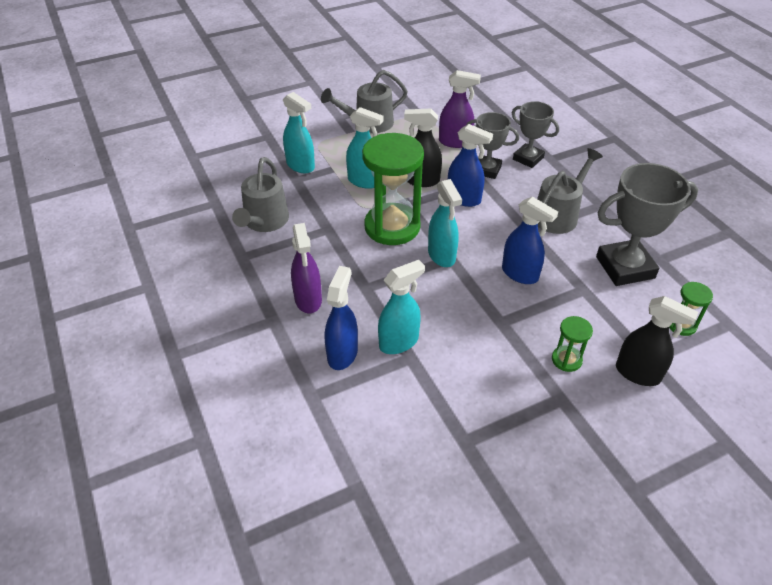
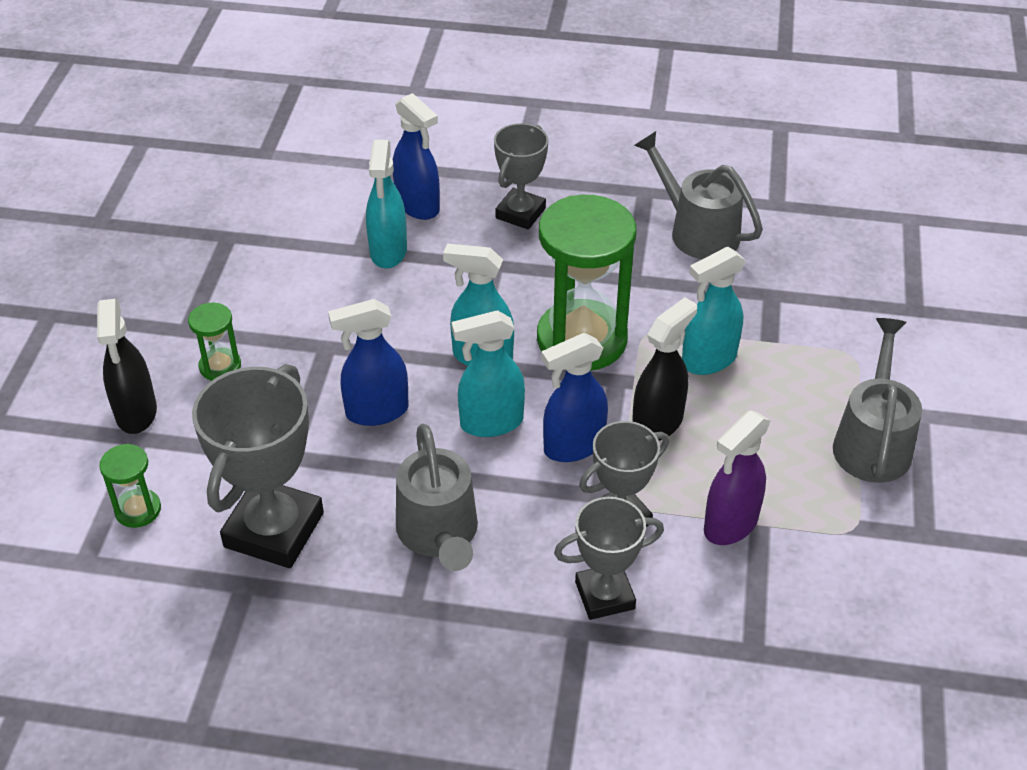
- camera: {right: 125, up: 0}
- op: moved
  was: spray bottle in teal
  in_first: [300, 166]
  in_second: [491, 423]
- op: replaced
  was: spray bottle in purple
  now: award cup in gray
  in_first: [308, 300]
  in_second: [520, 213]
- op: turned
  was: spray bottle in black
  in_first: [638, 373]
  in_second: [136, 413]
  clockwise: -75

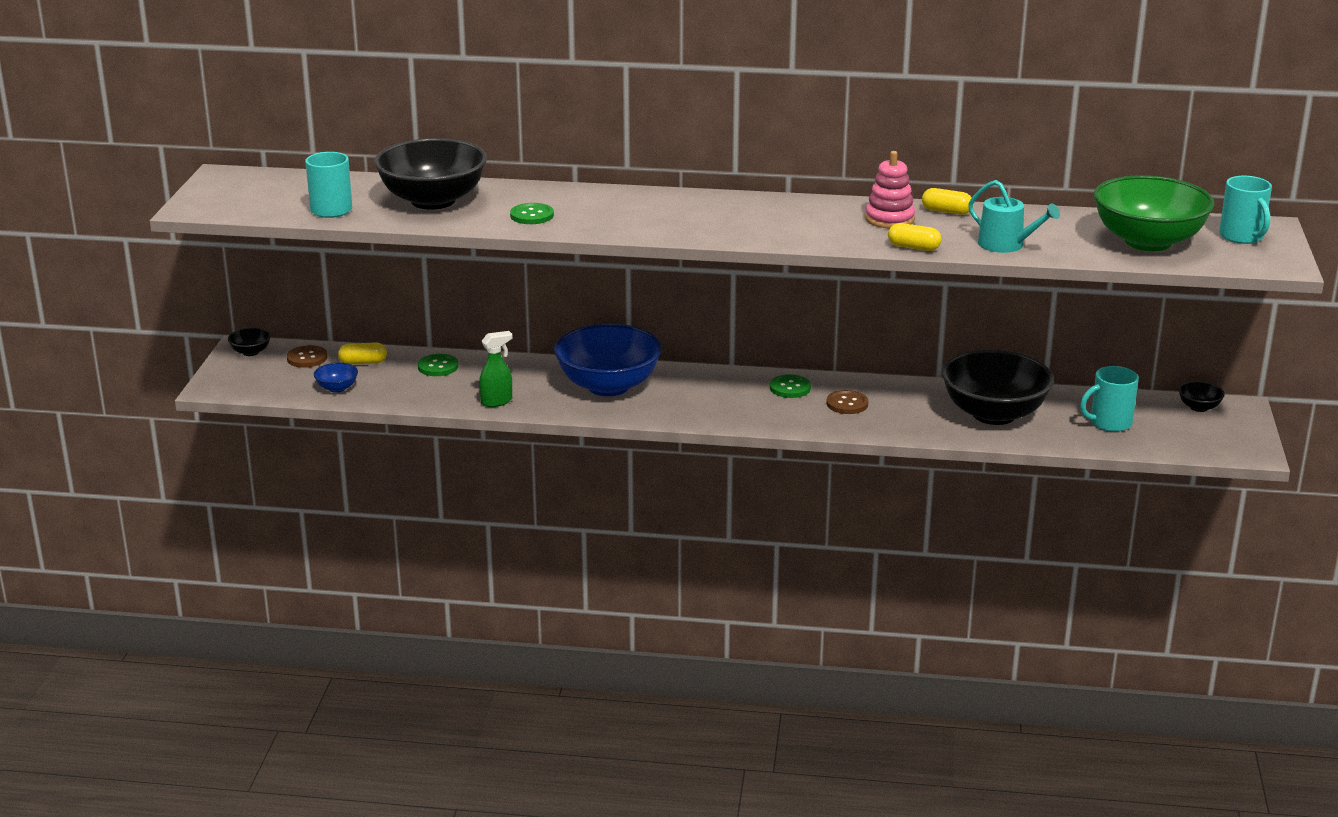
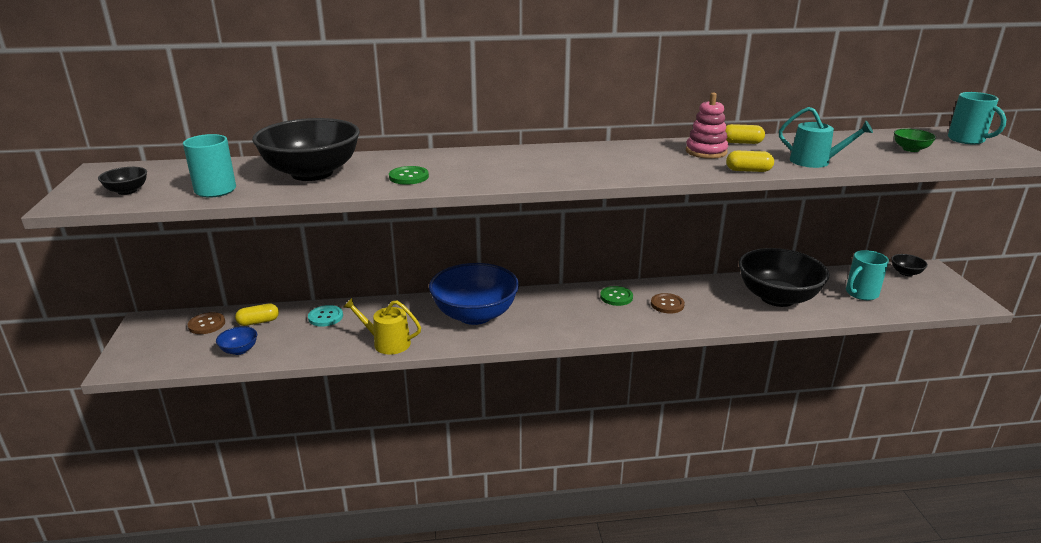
- camera: {right: -15, up: 0}
- op: resized
  was: bowl in leaf-green
  in_first: [1148, 242]
  in_second: [910, 149]
  ratio: 0.41
- op: moved
  was: bowl in black
  in_first: [251, 352]
  in_second: [127, 191]
- op: replaced
  was: spray bottle in leaf-green
  now: watering pot in yellow
  in_first: [497, 402]
  in_second: [387, 343]
- op: recoloured
  was: button in leaf-green
  now: button in teal
  in_first: [438, 367]
  in_second: [325, 317]

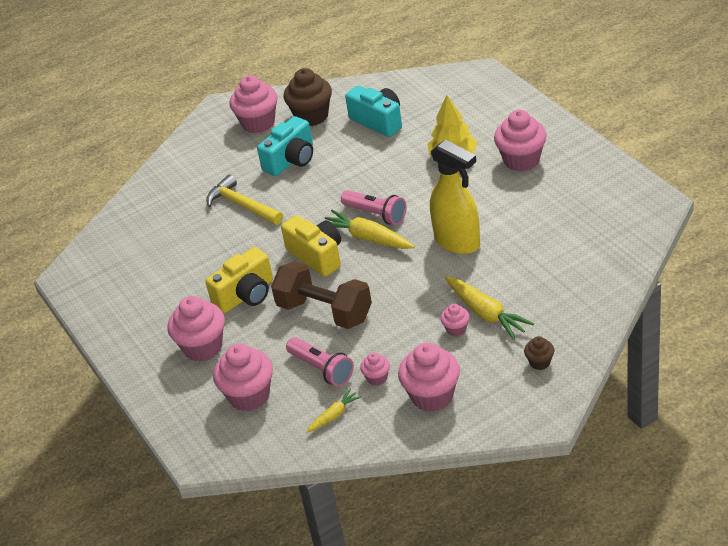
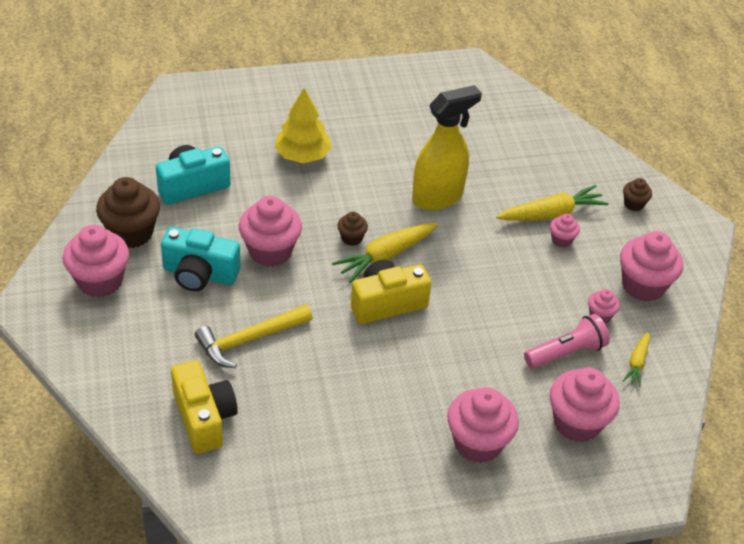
- camera: {right: -80, up: 5}
- op: moved
  was: cupcake in rosy
  in_first: [521, 160]
  in_second: [270, 251]
- op: turned
  was: photo camera in teal
  in_first: [291, 160]
  in_second: [200, 274]
  clockwise: 135
- op: replaced
  was: torch in rosy
  now: cupcake in brown
  in_first: [376, 214]
  in_second: [351, 238]
- op: moved
  was: photo camera in yellow
  in_first: [246, 295]
  in_second: [204, 418]
- op: removed
  was: dumbbell in brown
  in_first: [324, 312]
- op: turned
  was: toy carrot in yellow
  in_first: [334, 415]
  in_second: [637, 363]
  clockwise: -135

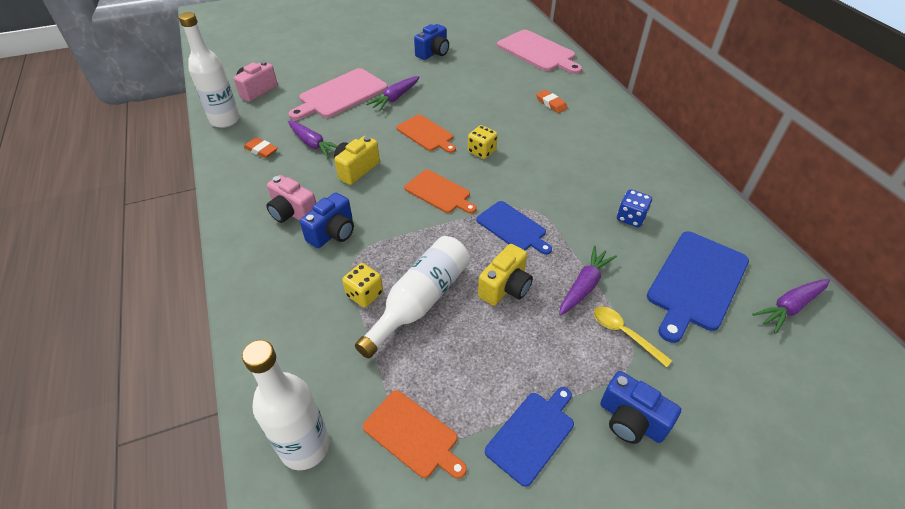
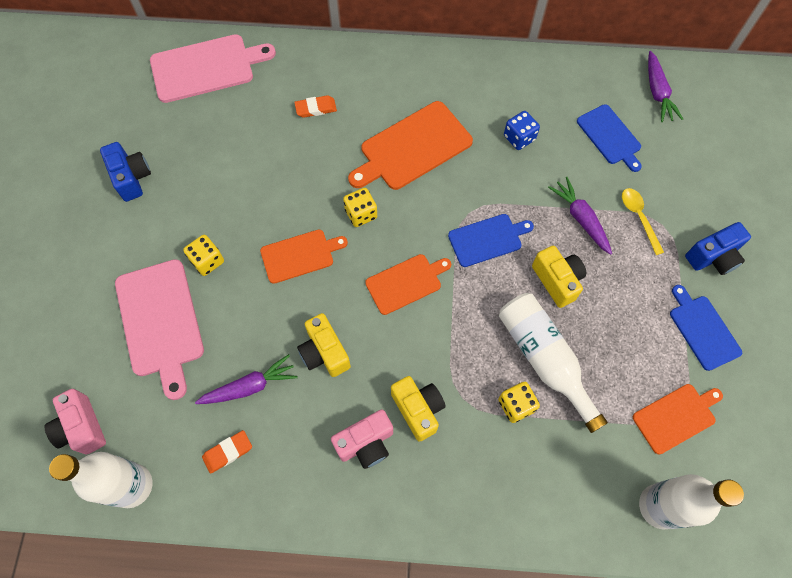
- camera: {right: -65, up: 20}
- op: replaced
  was: toy carrot in purple
  now: dice in yellow
  in_first: [395, 98]
  in_second: [207, 261]
- op: recoloured
  was: photo camera in royal blue
  now: photo camera in yellow
  in_first: [333, 233]
  in_second: [418, 409]
- op: resized
  was: cutting board in royal blue
  in_first: [696, 282]
  in_second: [610, 136]
  ratio: 0.62
- op: turned
  was: tablespoon in yellow
  in_first: [624, 333]
  in_second: [639, 217]
  clockwise: 90
- op: added
  now: cutting board in orange
  in_second: [412, 148]

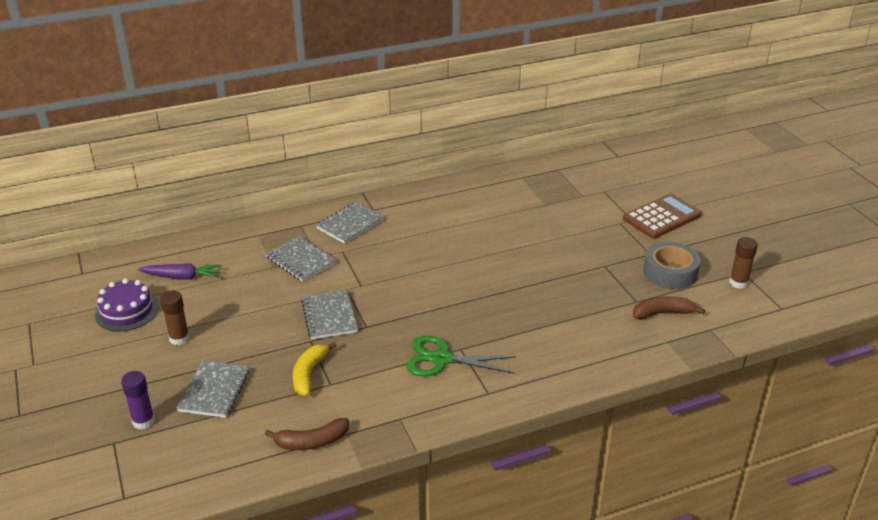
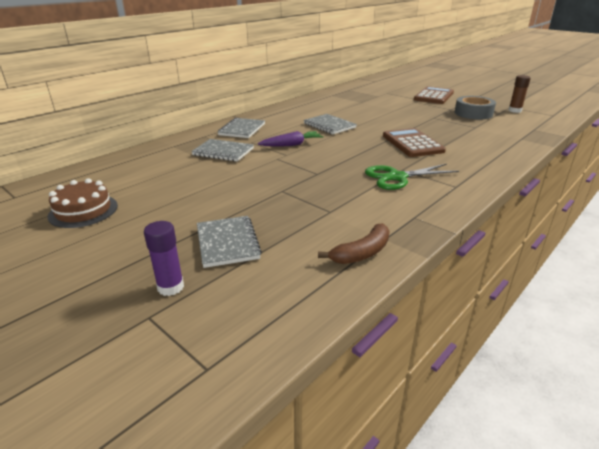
- camera: {right: -25, up: -5}
- op: moved
  was: toy carrot in purple
  in_first: [182, 277]
  in_second: [292, 145]
- op: recoloured
  was: layer cake in purple
  now: layer cake in brown
  in_first: [126, 311]
  in_second: [83, 211]
- op: moved
  was: notepad in gray
  in_first: [329, 316]
  in_second: [329, 125]
- op: removed
  was: glue stick in brown
  in_first: [179, 338]
- op: removed
  was: banana in brown
  in_first: [663, 313]
- op: removed
  was: banana in yellow
  in_first: [309, 374]
- op: added
  now: adding machine in brown
  in_second: [412, 143]

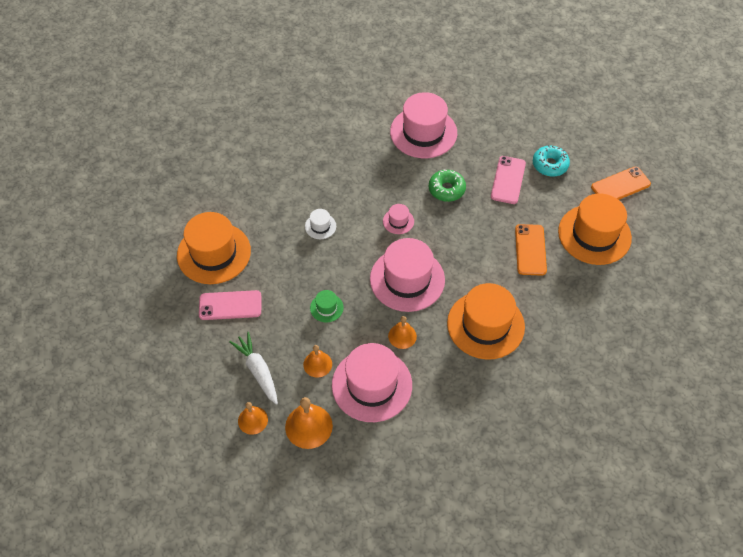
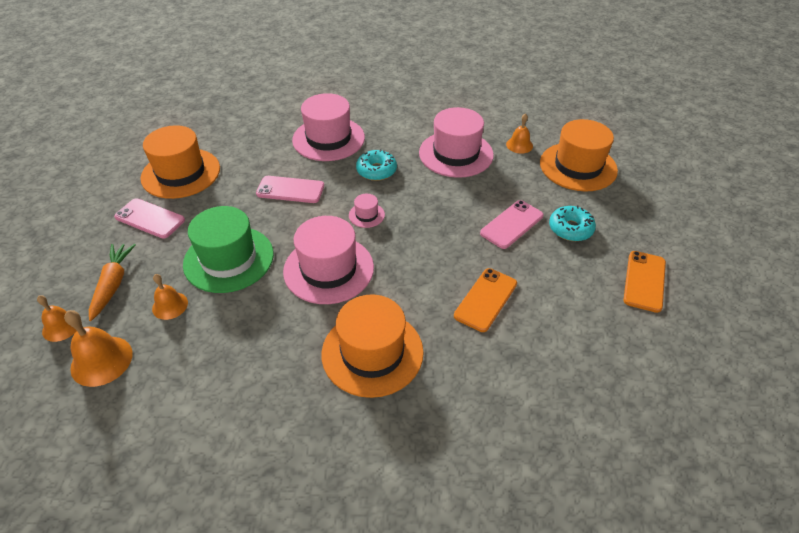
- camera: {right: 30, up: -10}
- op: turned
  was: phone in orange
  in_first: [620, 186]
  in_second: [644, 281]
  clockwise: -75
- op: removed
  was: donut in leaf-green
  in_first: [446, 189]
- op: moved
  was: top hat in orange
  in_first: [594, 234]
  in_second: [578, 166]
- op: replaced
  was: top hat in white
  now: phone in rosy
  in_first: [320, 226]
  in_second: [290, 190]
- op: resized
  was: top hat in leaf-green
  in_first: [326, 308]
  in_second: [228, 259]
  ratio: 2.29
- op: moved
  was: hand bell in orange
  in_first: [402, 336]
  in_second: [519, 145]
- op: recoloured
  was: toy carrot in white
  now: toy carrot in orange
  in_first: [258, 371]
  in_second: [113, 284]
- op: moved
  was: top hat in rosy
  in_first: [372, 385]
  in_second: [328, 139]
- op: added
  now: donut in teal
  in_second: [376, 170]

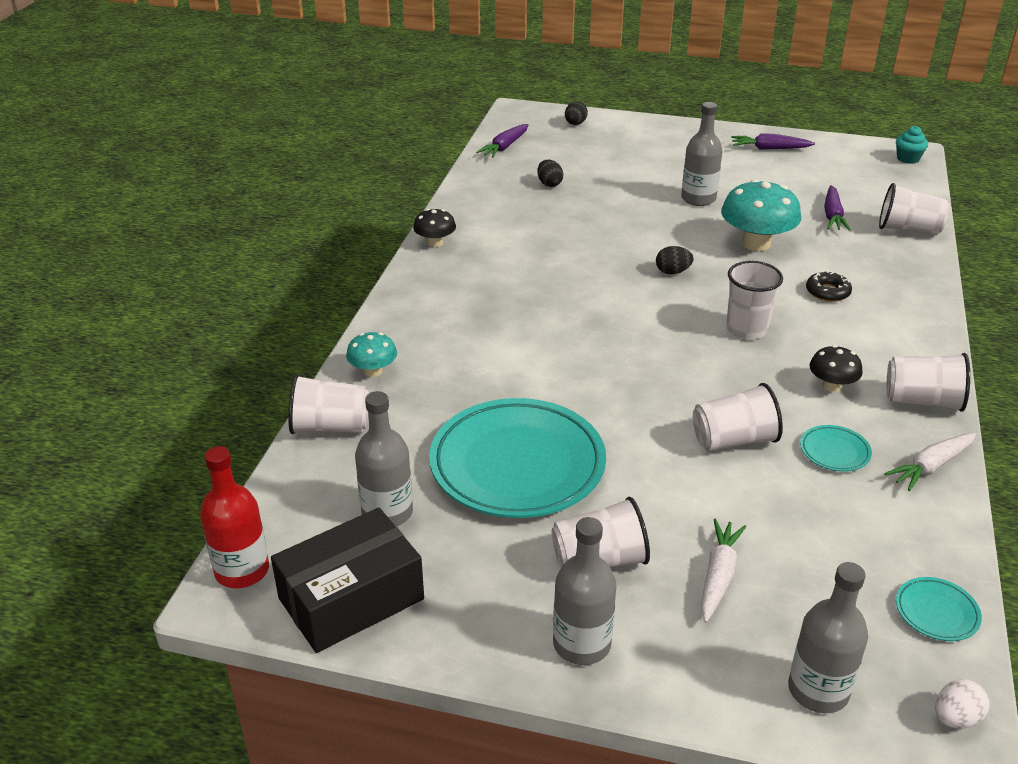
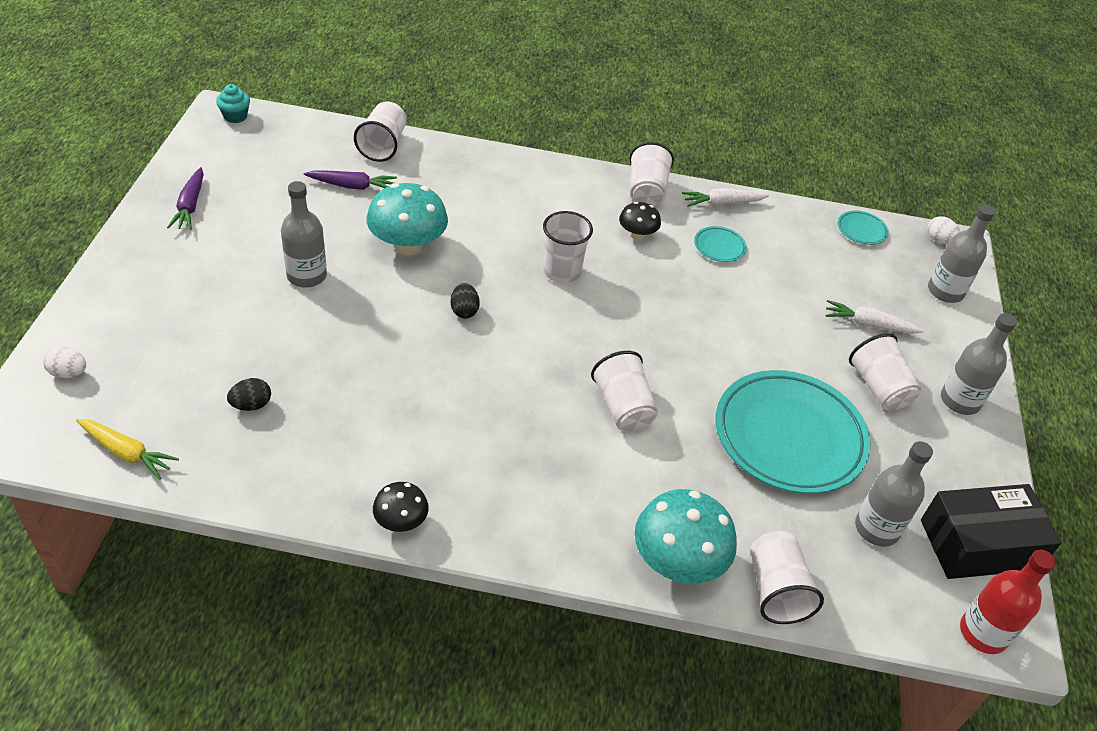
- camera: {right: -100, up: 10}
- op: recoloured
  was: egg shape in black
  now: egg shape in white
  in_first: [575, 124]
  in_second: [68, 373]
- op: recoloured
  was: toy carrot in purple
  now: toy carrot in yellow
  in_first: [505, 147]
  in_second: [126, 452]
- op: removed
  was: donut in black
  in_first: [827, 292]
- op: resized
  was: toadstool in teal
  in_first: [373, 371]
  in_second: [677, 562]
  ratio: 1.82
- op: moved
  was: cup in white
  in_first: [733, 440]
  in_second: [623, 407]
- op: turned
  was: toy carrot in white
  in_first: [931, 466]
  in_second: [722, 203]
  clockwise: 120
- op: turned
  was: parcel in black
  in_first: [351, 599]
  in_second: [978, 544]
  clockwise: -60

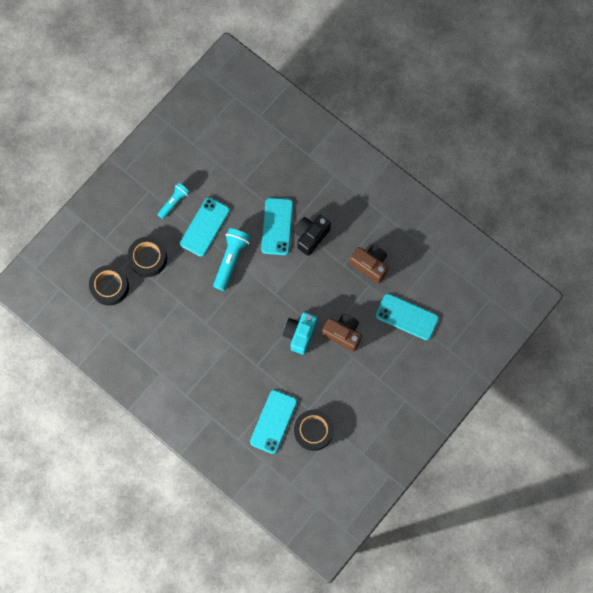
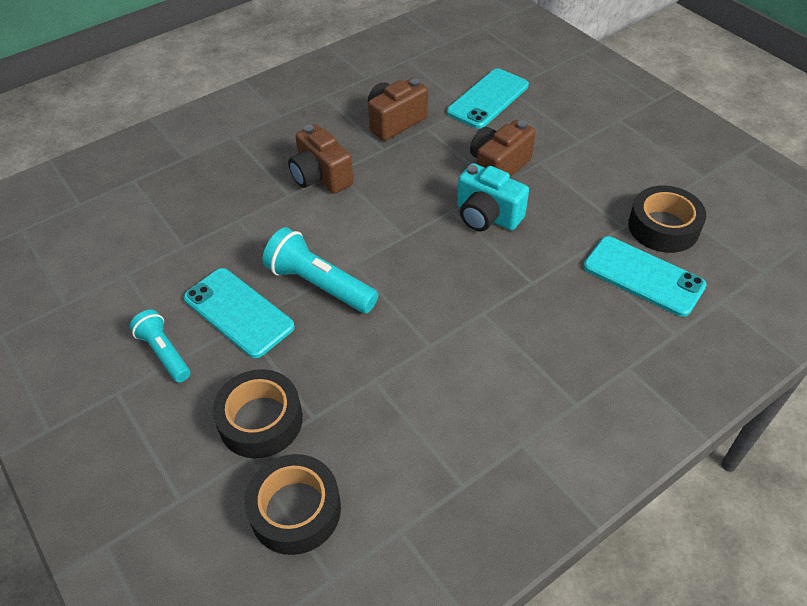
- camera: {right: -75, up: -25}
- op: removed
  was: phone in teal
  in_first: [277, 226]
- op: recoloured
  was: photo camera in black
  now: photo camera in brown
  in_first: [310, 236]
  in_second: [321, 177]

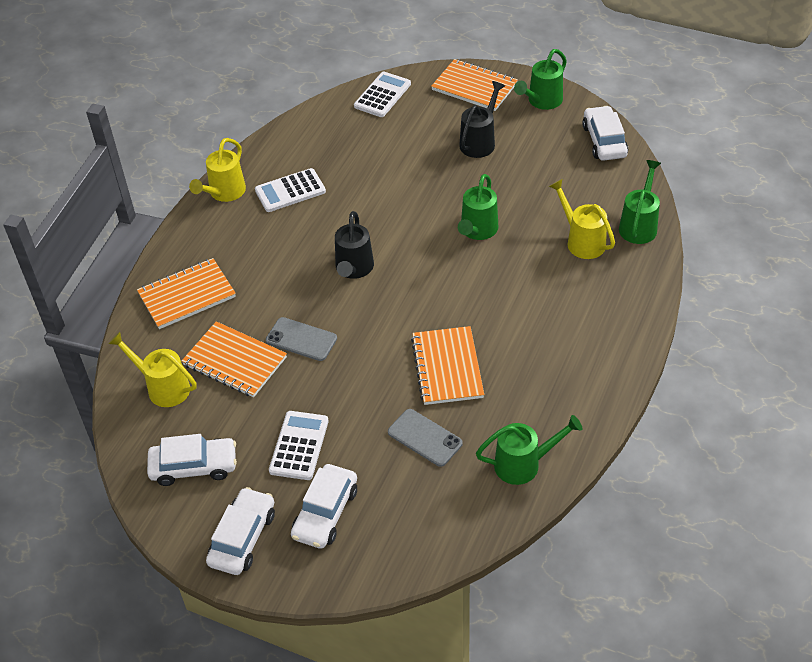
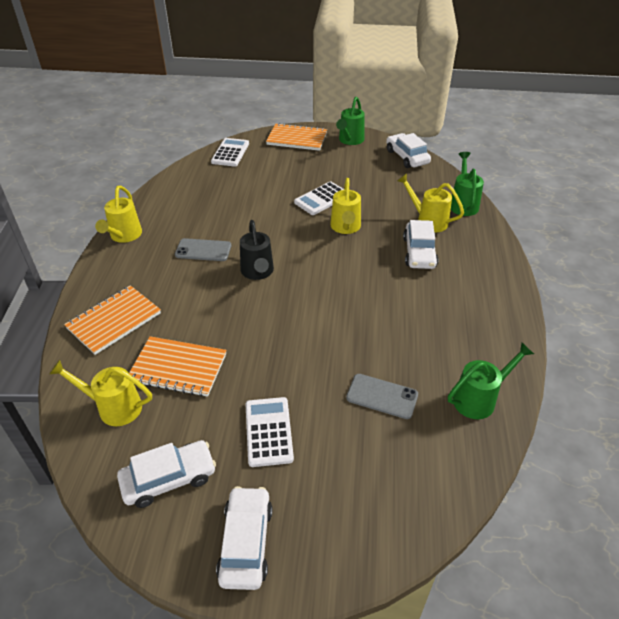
- camera: {right: -20, up: -5}
- op: removed
  was: watering pot in black
  in_first: [480, 141]
- op: moved
  was: adding machine in white
  in_first: [290, 191]
  in_second: [321, 199]
- op: recoloured
  was: watering pot in leaf-green
  now: watering pot in yellow
  in_first: [477, 231]
  in_second: [345, 228]
- op: moved
  was: phone in gray
  in_first: [301, 339]
  in_second: [203, 250]
- op: removed
  was: notepad in orange
  in_first: [447, 367]
- op: moved
  was: toy car in white
  in_first: [325, 513]
  in_second: [419, 252]

